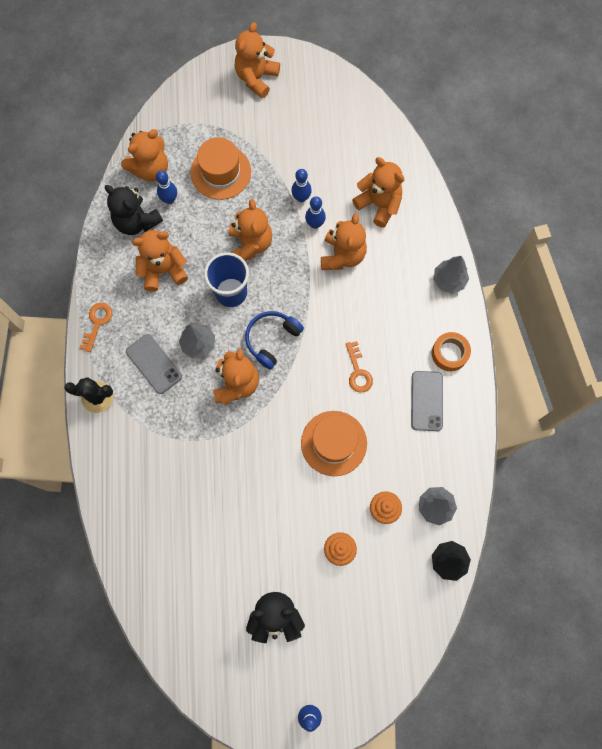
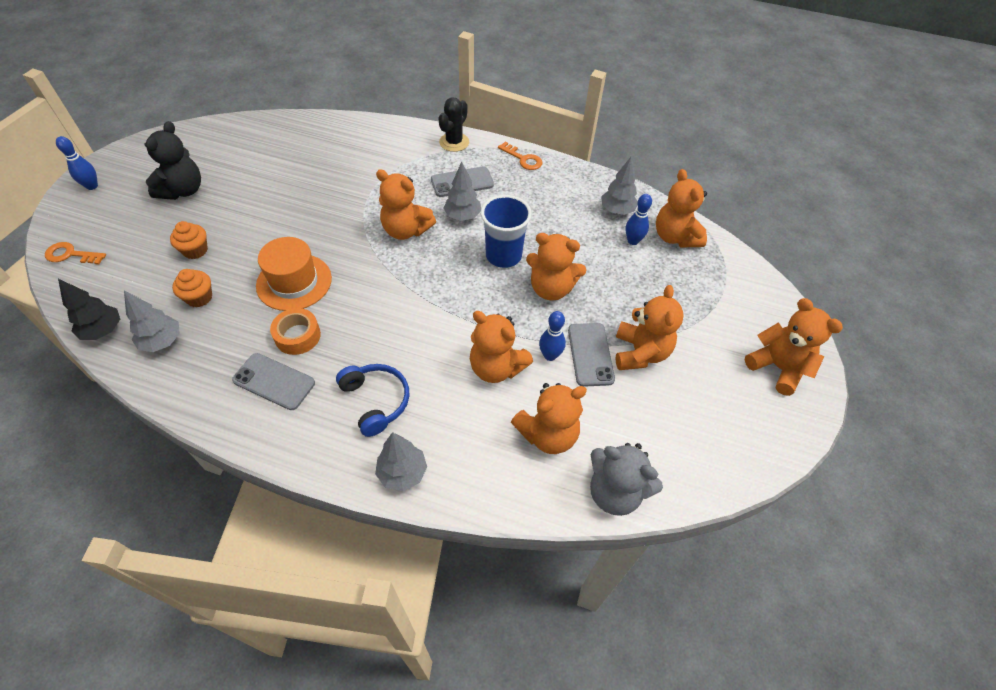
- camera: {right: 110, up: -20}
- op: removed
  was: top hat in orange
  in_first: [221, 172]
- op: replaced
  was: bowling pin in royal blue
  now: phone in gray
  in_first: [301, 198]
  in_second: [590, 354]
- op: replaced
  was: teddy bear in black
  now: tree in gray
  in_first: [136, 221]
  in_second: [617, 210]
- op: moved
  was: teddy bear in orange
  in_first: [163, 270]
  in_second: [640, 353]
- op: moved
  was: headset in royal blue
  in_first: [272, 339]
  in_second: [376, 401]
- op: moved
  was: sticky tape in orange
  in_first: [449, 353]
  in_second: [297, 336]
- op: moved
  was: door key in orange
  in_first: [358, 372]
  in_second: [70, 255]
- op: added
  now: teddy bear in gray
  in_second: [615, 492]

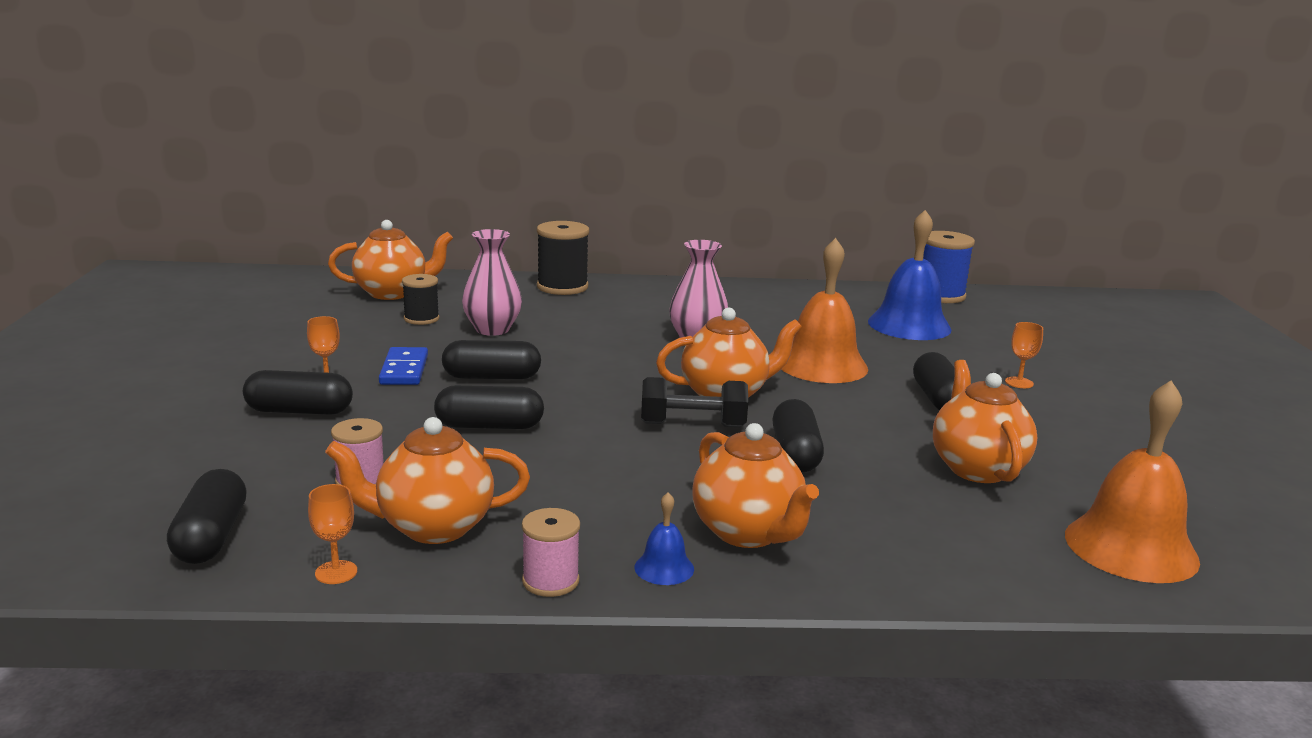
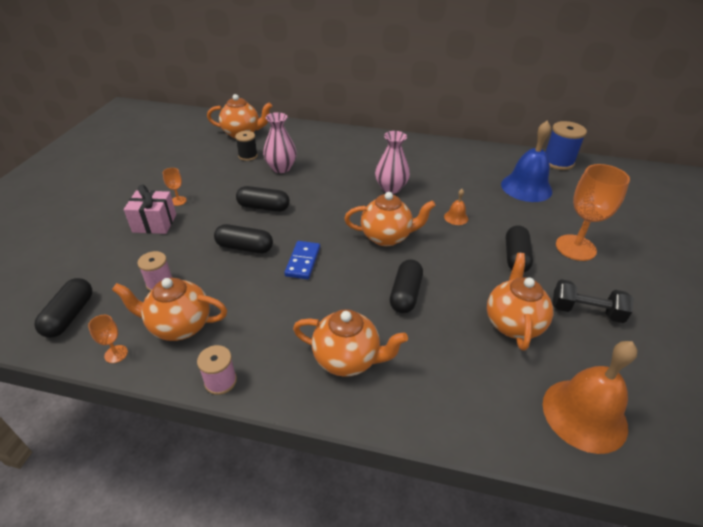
- camera: {right: 15, up: 20}
- op: removed
  was: bobbin in black
  in_first: [562, 287]
- op: resized
  was: hand bell in orange
  in_first: [822, 365]
  in_second: [456, 217]
  ratio: 0.45
- op: resized
  was: chalice in orange
  in_first: [1019, 382]
  in_second: [575, 247]
  ratio: 2.26
- op: moved
  was: domino piece in royal blue
  in_first: [404, 370]
  in_second: [303, 261]
- op: replaced
  was: pill in black
  now: present in rosy
  in_first: [299, 411]
  in_second: [154, 223]
- op: moved
  was: dumbbell in black
  in_first: [692, 425]
  in_second: [586, 311]
- op: turned
  was: tea pot in orange
  in_first: [748, 533]
  in_second: [347, 359]
  clockwise: -60
- op: removed
  was: hand bell in royal blue
  in_first: [664, 568]

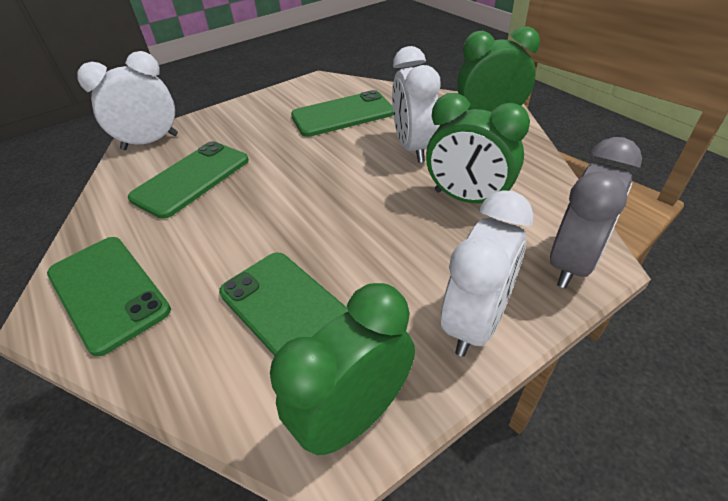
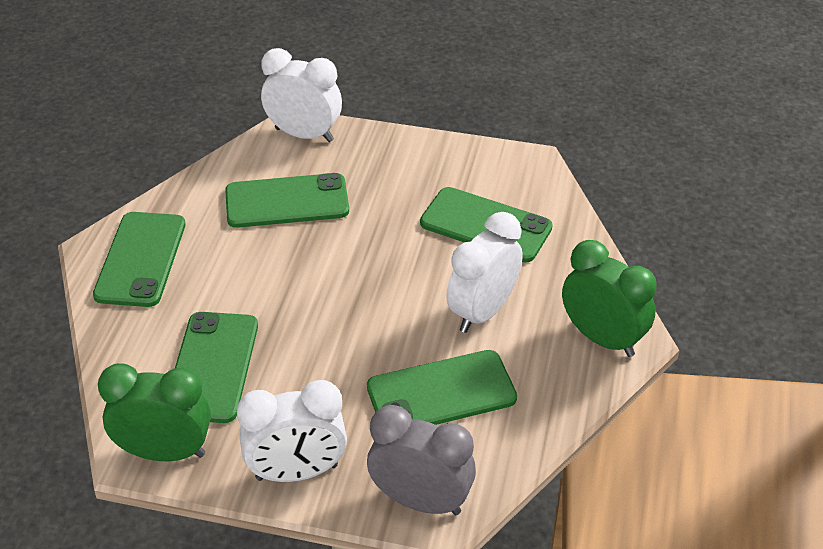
- camera: {right: 45, up: 0}
- op: replaced
  was: bedside clock in leaf-green
  now: phone in leaf-green
  in_first: [467, 199]
  in_second: [441, 393]
- op: turned
  was: bedside clock in gray
  in_first: [572, 263]
  in_second: [420, 501]
  clockwise: -150

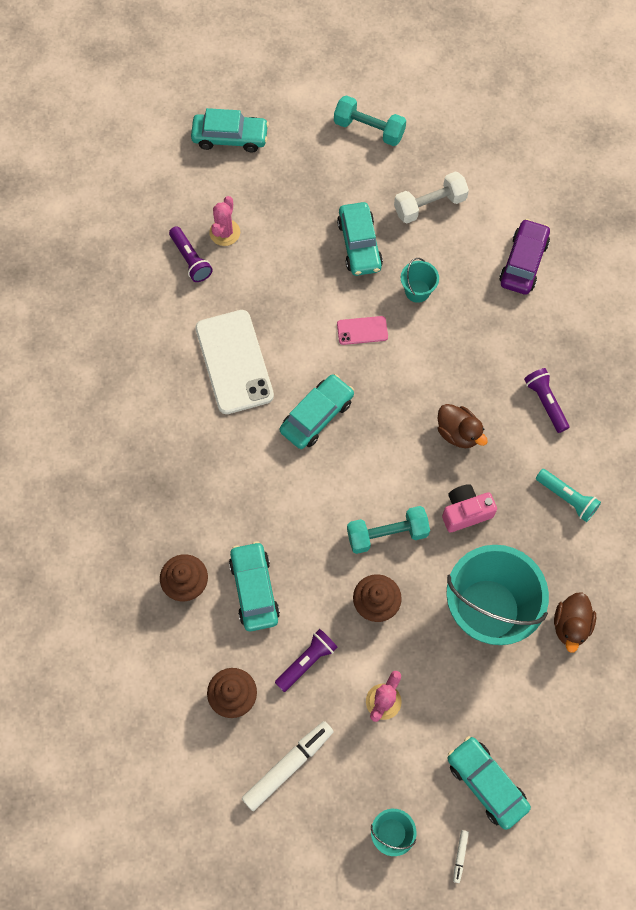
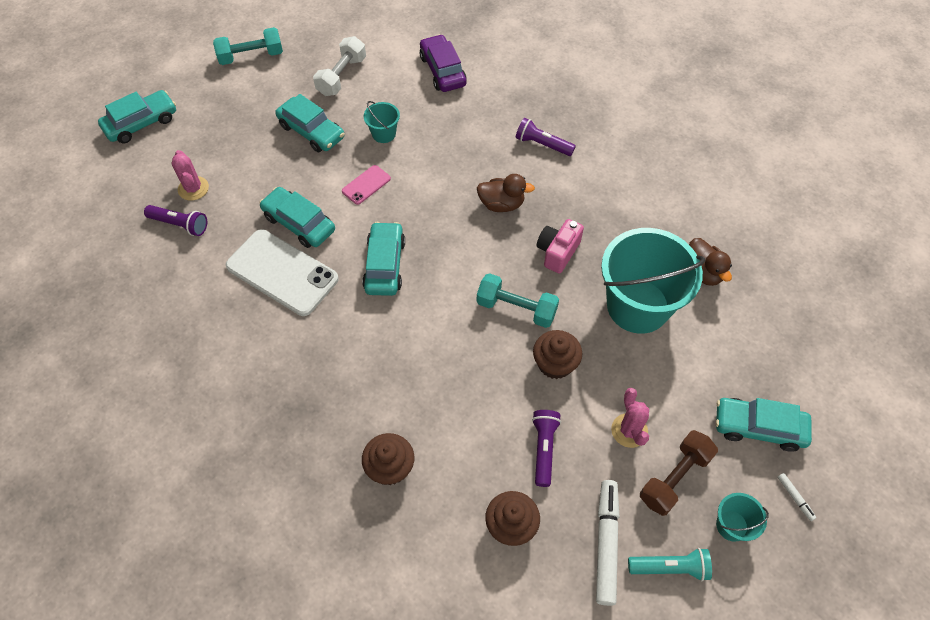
- camera: {right: -40, up: -10}
- op: moved
  was: torch in teal
  in_first: [567, 498]
  in_second: [670, 567]
- op: turned
  was: dumbbell in teal
  in_first: [387, 534]
  in_second: [516, 308]
  clockwise: 75
- op: moved
  was: toy car in teal
  in_first: [254, 589]
  in_second: [299, 223]
- op: added
  now: dumbbell in brown
  in_second: [674, 478]

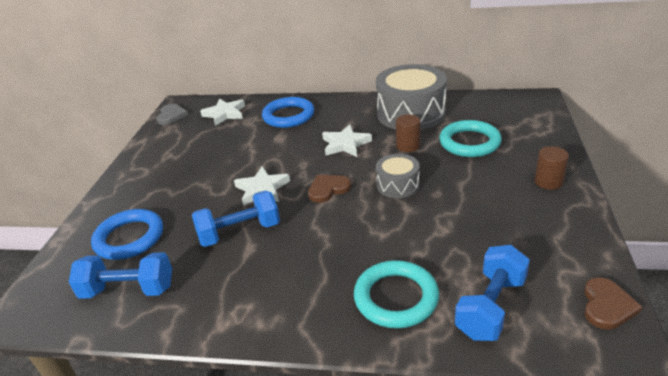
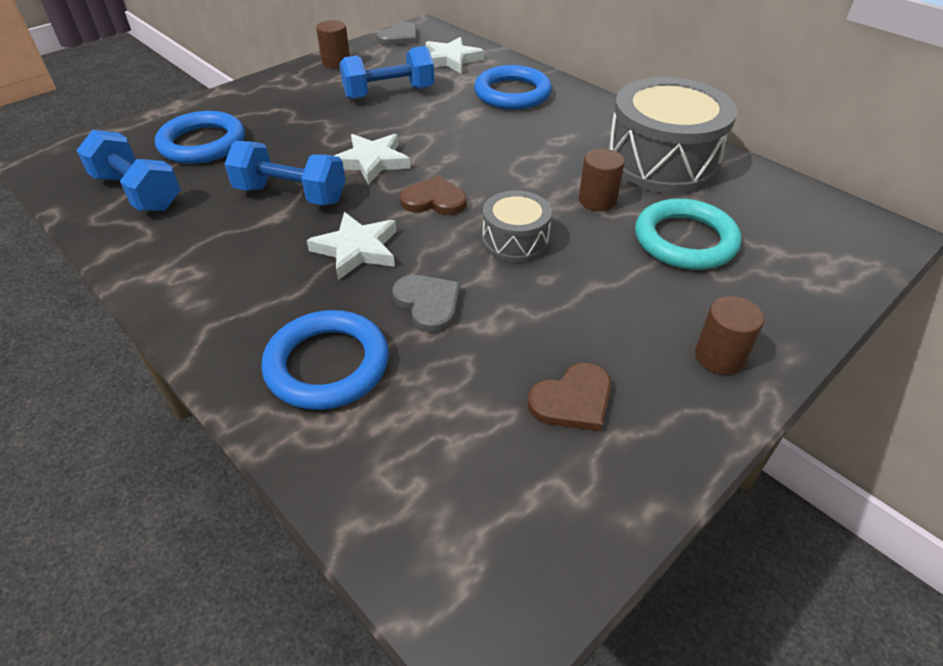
- camera: {right: 35, up: 10}
- op: moved
  was: star in white
  in_first: [345, 144]
  in_second: [357, 249]
- op: moved
  was: dumbbell in royal blue
  in_first: [491, 307]
  in_second: [389, 93]
- op: recoloured
  was: torus in teal
  now: torus in royal blue
  in_first: [396, 298]
  in_second: [327, 365]
- op: moved
  was: heart in brown
  in_first: [607, 305]
  in_second: [573, 400]
- op: added
  now: cylinder shape in brown
  in_second: [336, 62]
- op: added
  now: heart in gray
  in_second: [428, 304]

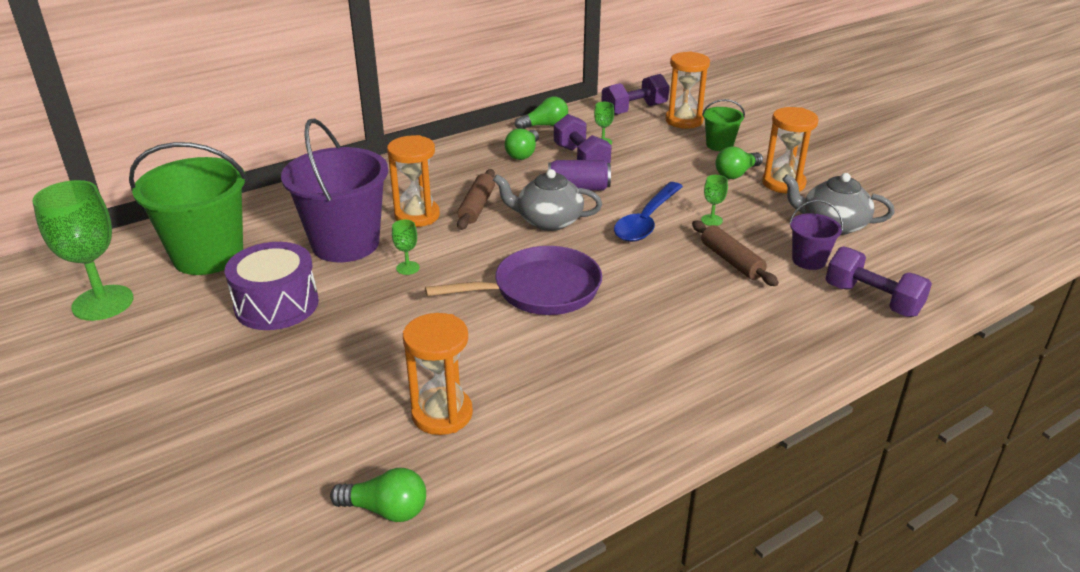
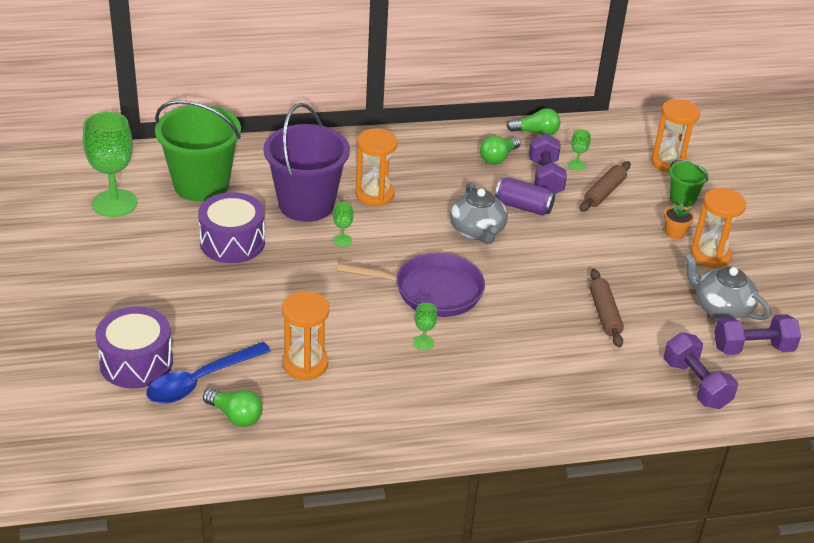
- camera: {right: 20, up: 5}
- op: moved
  was: dumbbell in purple
  in_first: [634, 110]
  in_second: [752, 348]
- op: replaced
  was: light bulb in leaf-green
  now: flower pot in orange
  in_first: [736, 174]
  in_second: [674, 233]
- op: moved
  was: rolling pin in brown
  in_first: [477, 206]
  in_second: [604, 192]
- op: turned
  was: tea pot in gray
  in_first: [548, 221]
  in_second: [477, 231]
  clockwise: -135
- op: moved
  was: chalice in leaf-green
  in_first: [711, 220]
  in_second: [423, 342]
- op: moved
  was: tablespoon in royal blue
  in_first: [646, 221]
  in_second: [200, 381]
- op: removed
  was: pail in purple
  in_first: [808, 260]
- op: added
  now: snare drum in purple
  in_second: [136, 362]

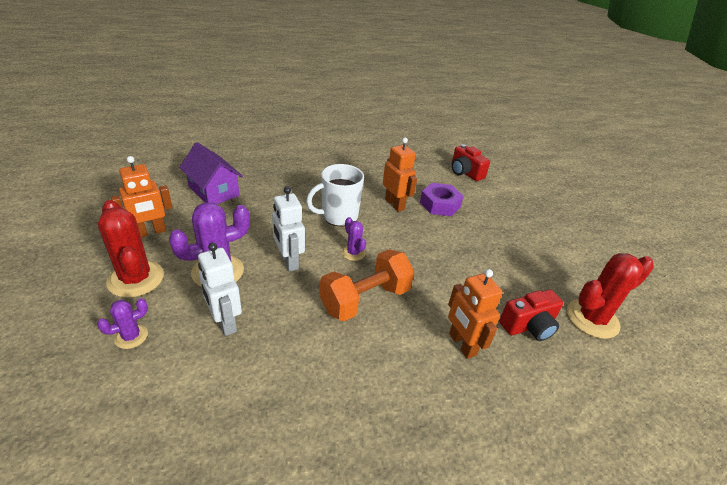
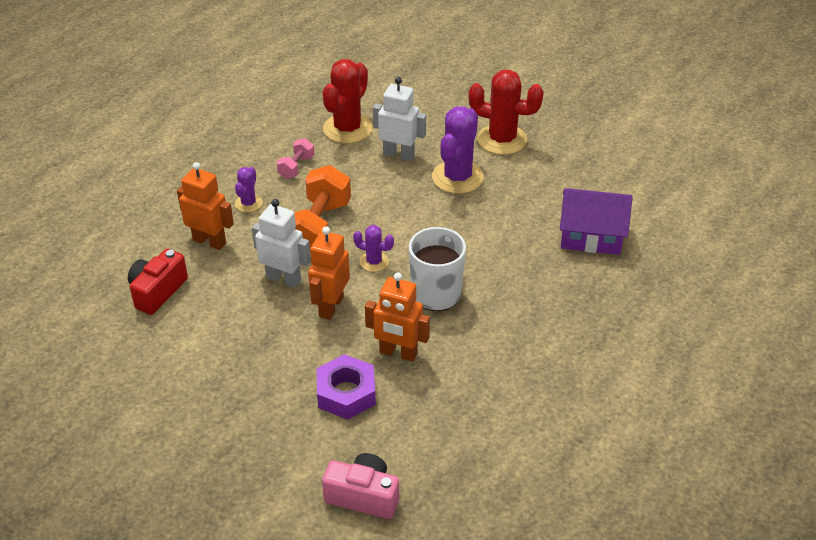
- camera: {right: 145, up: 5}
- op: recoloured
  was: photo camera in scarlet
  now: photo camera in rosy
  in_first: [465, 172]
  in_second: [363, 496]
- op: moved
  was: toy robot in orange
  in_first: [151, 232]
  in_second: [331, 306]
- op: moved
  was: toy robot in white
  in_first: [288, 261]
  in_second: [284, 278]
- op: moved
  was: prickly plant in scarlet
  in_first: [592, 319]
  in_second: [347, 129]
- op: moved
  was: prickly plant in purple
  in_first: [131, 336]
  in_second: [248, 203]
- op: added
  now: dumbbell in rosy
  in_second: [296, 167]

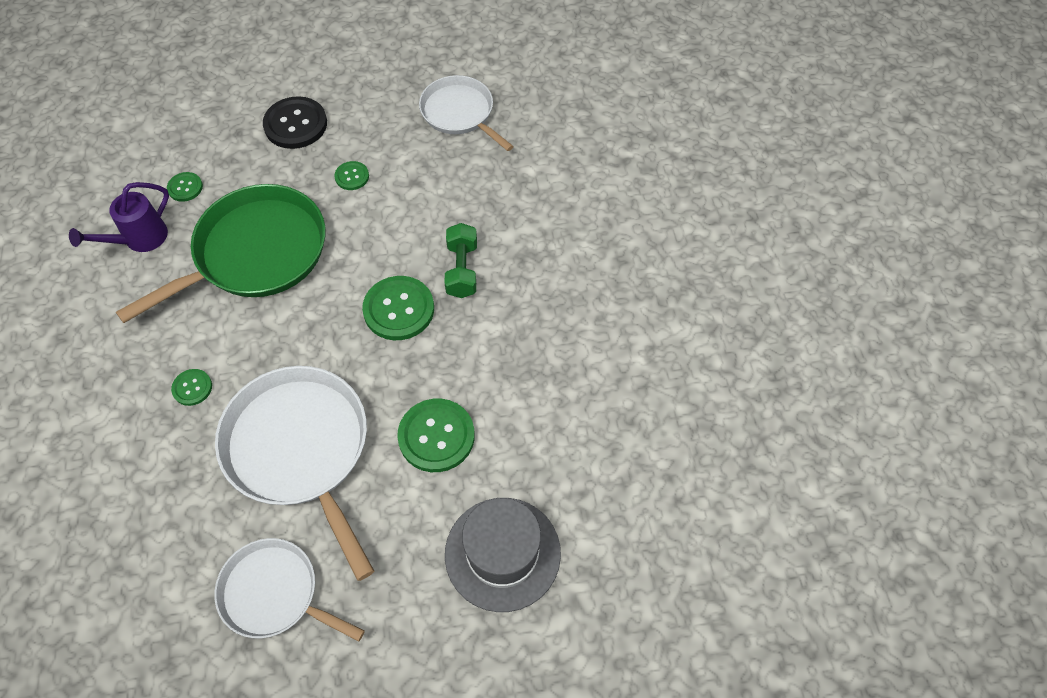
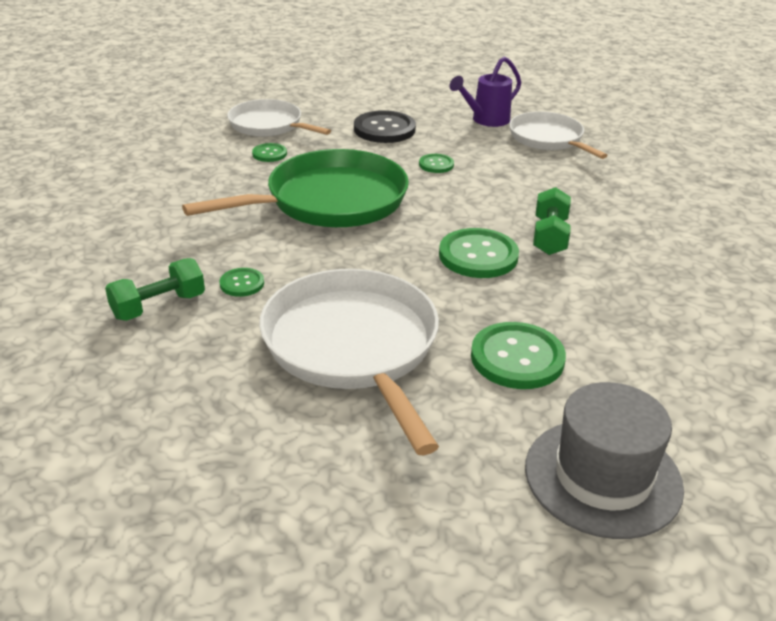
- camera: {right: 10, up: -25}
- op: moved
  was: watering pot in purple
  in_first: [139, 239]
  in_second: [486, 120]
- op: moved
  was: frying pan in white
  in_first: [274, 593]
  in_second: [268, 125]
- op: added
  now: dumbbell in leaf-green
  in_second: [159, 306]

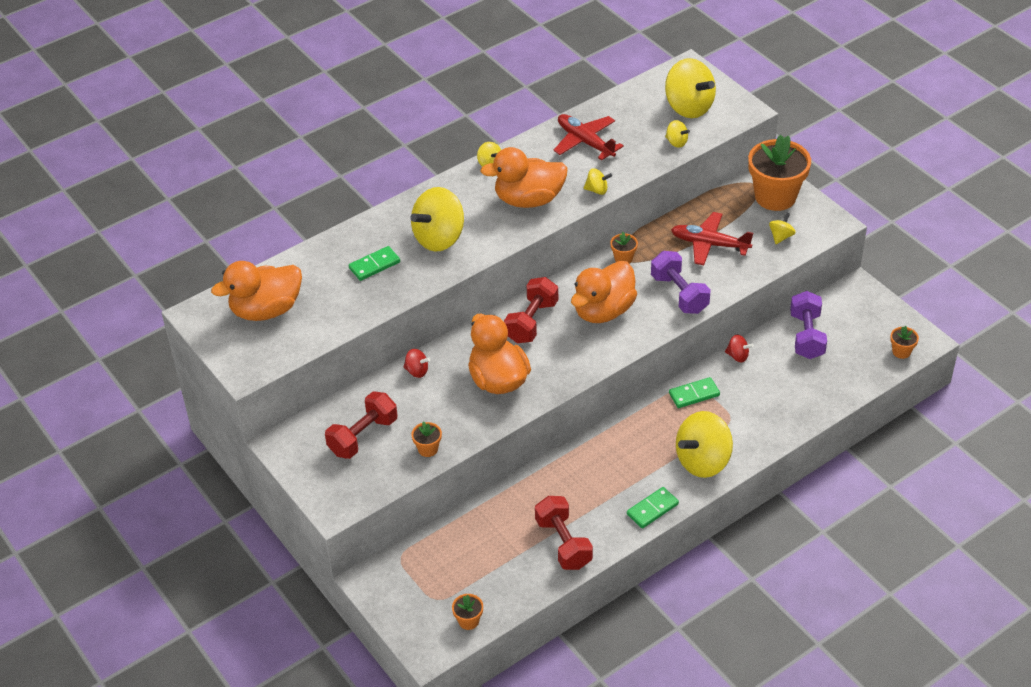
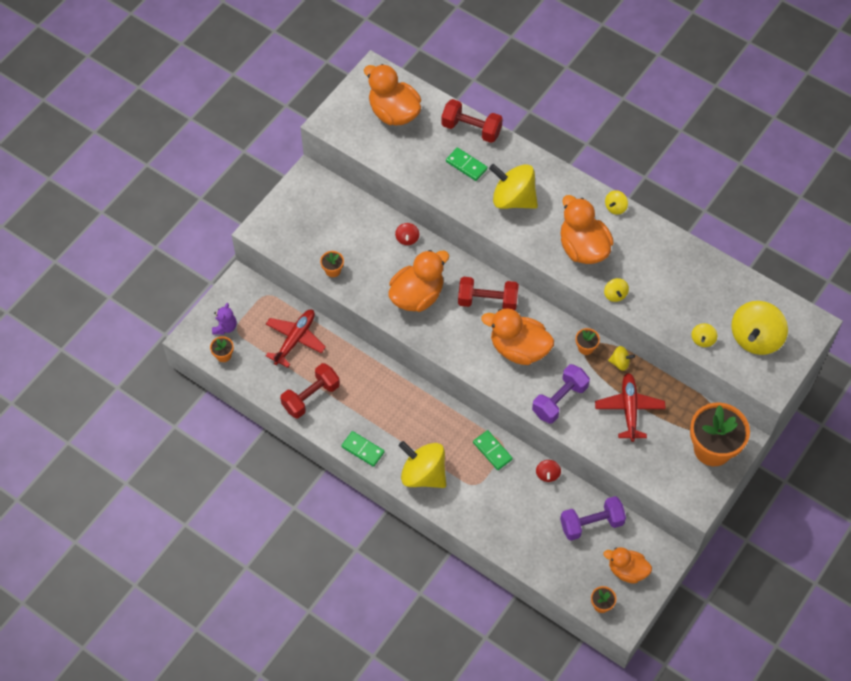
- camera: {right: 70, up: 15}
- op: moved
  was: toy plane in scarlet
  in_first: [585, 142]
  in_second: [295, 339]
- op: moved
  was: toy top in yellow
  in_first: [781, 236]
  in_second: [620, 363]
- op: moved
  was: dumbbell in scarlet
  in_first: [363, 436]
  in_second: [471, 129]
- op: added
  now: teddy bear in purple
  in_second: [225, 327]
- op: added
  now: rubber duck in orange
  in_second: [627, 570]

